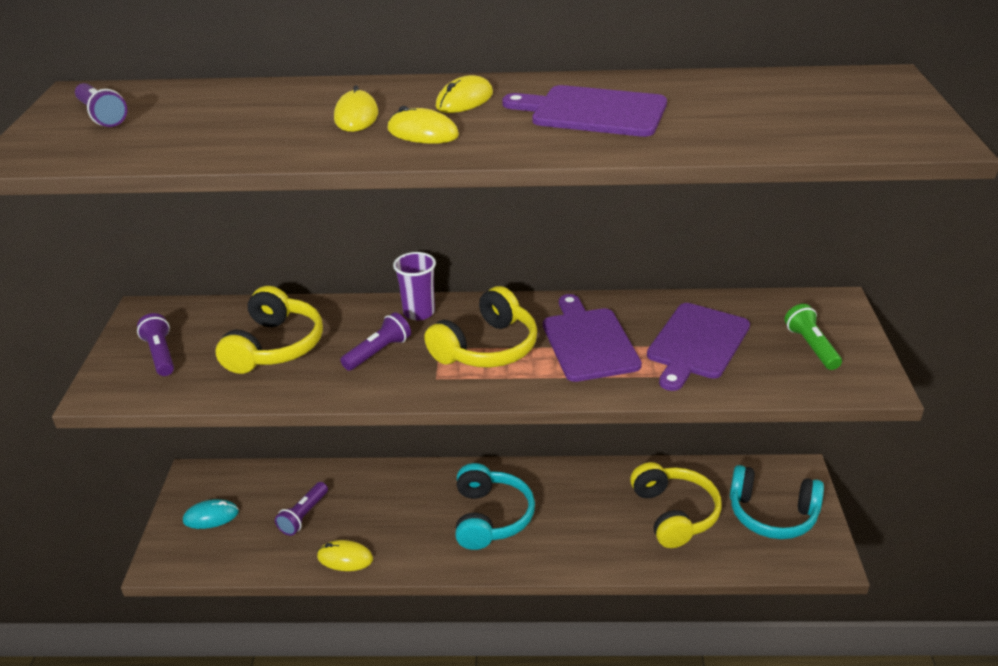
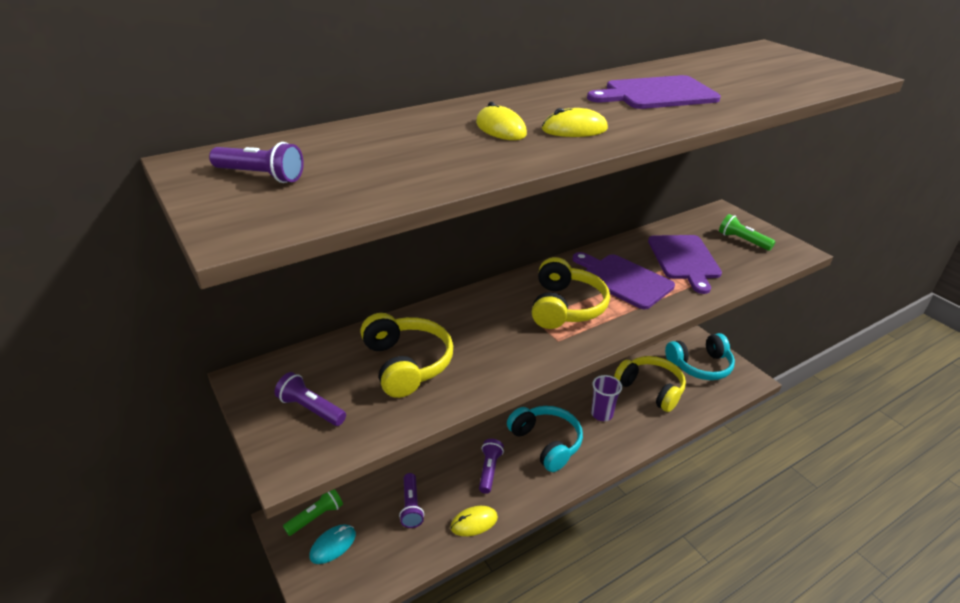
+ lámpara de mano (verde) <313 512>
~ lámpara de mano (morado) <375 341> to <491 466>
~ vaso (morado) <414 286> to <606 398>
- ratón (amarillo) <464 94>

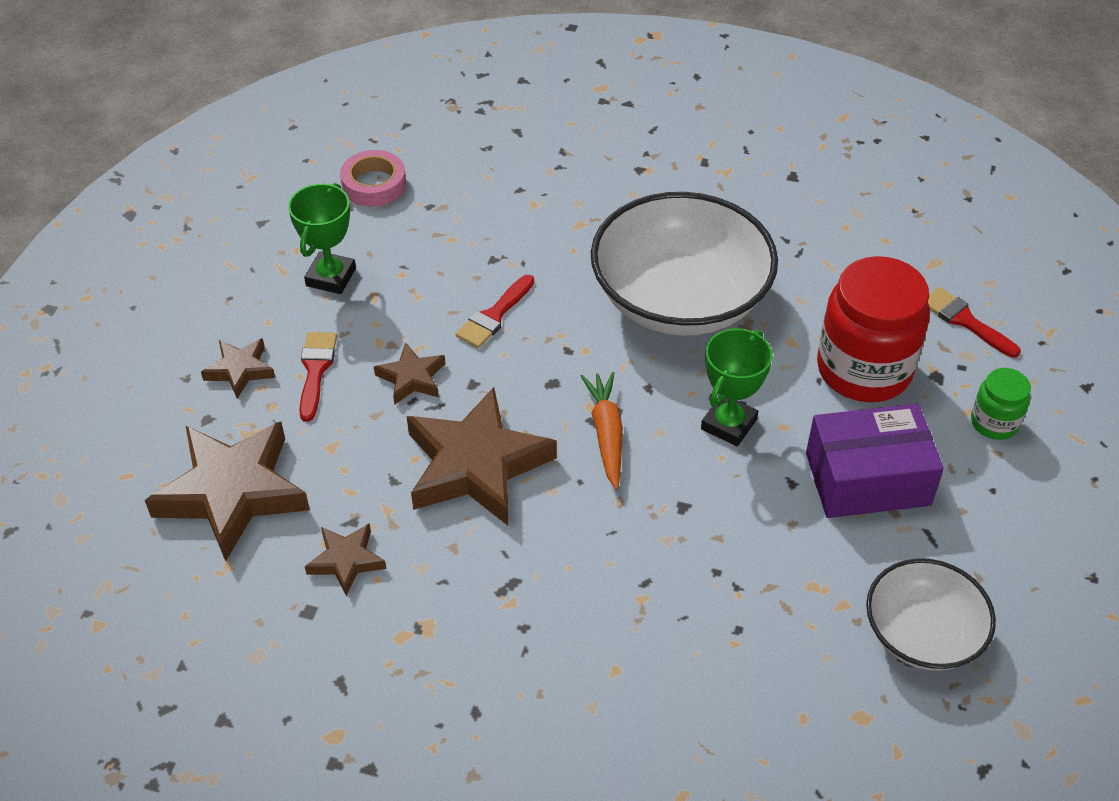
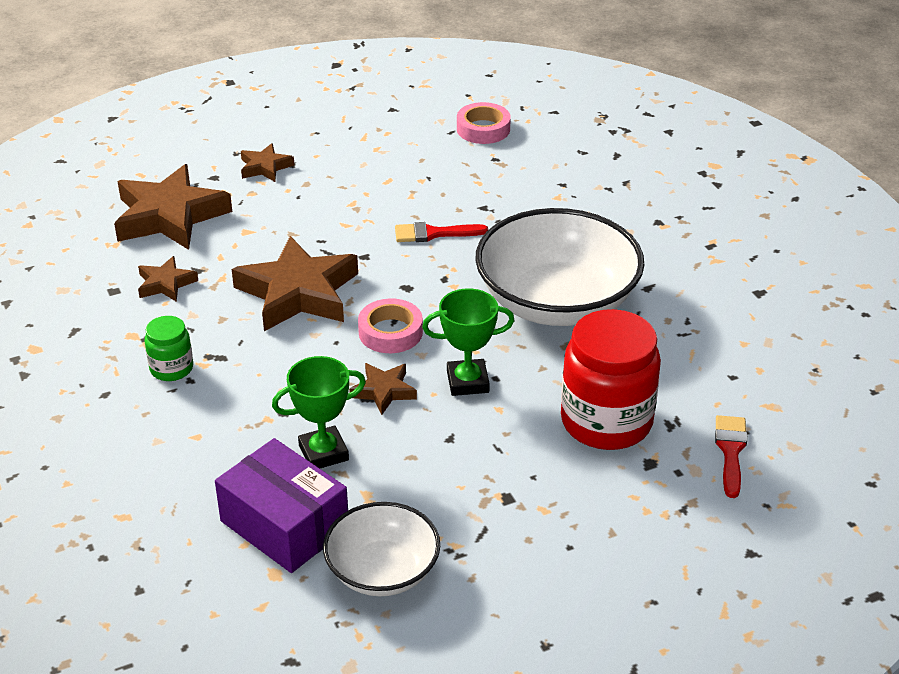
~ tarro (verde) <1001 404> to <169 348>
~ caja (morado) <875 461> to <281 505>
~ trofeo (verde) <322 238> to <319 412>
~ estrella (marrón) <409 373> to <383 389>
~ zanahoria (naranja) <602 430> to cinta adhesiva (rosa) <390 326>
- pincel (rojo) <318 377>

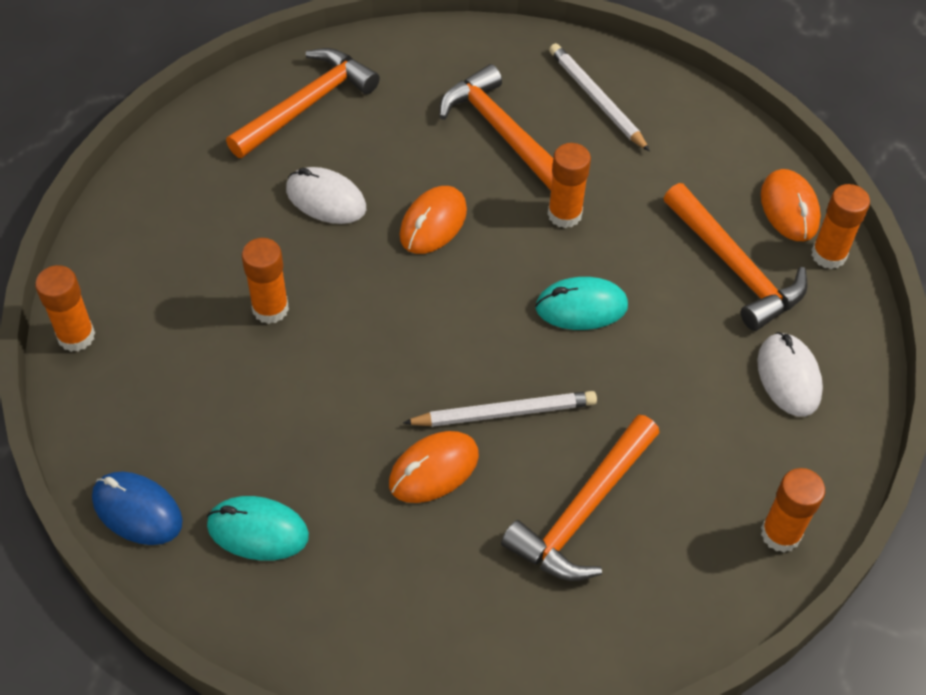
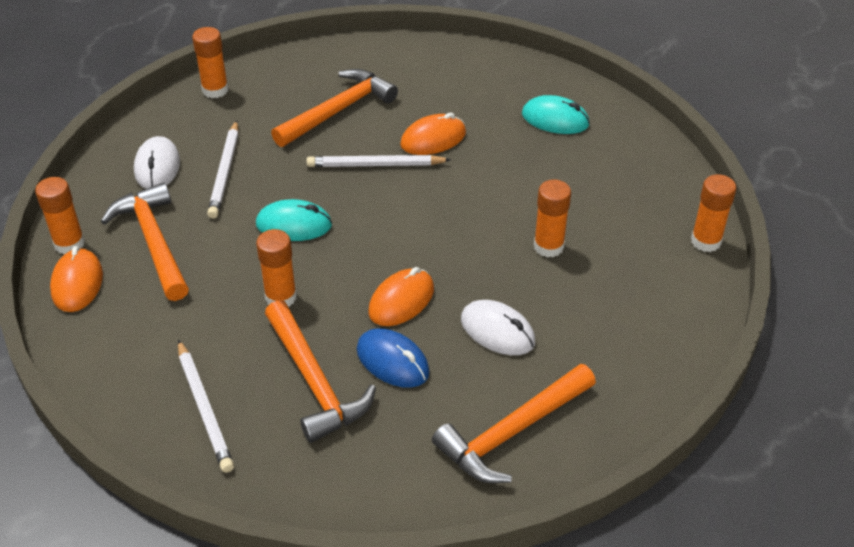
+ lápiz (blanco) <223 169>
~ ratón (azul) <137 508> to <393 358>

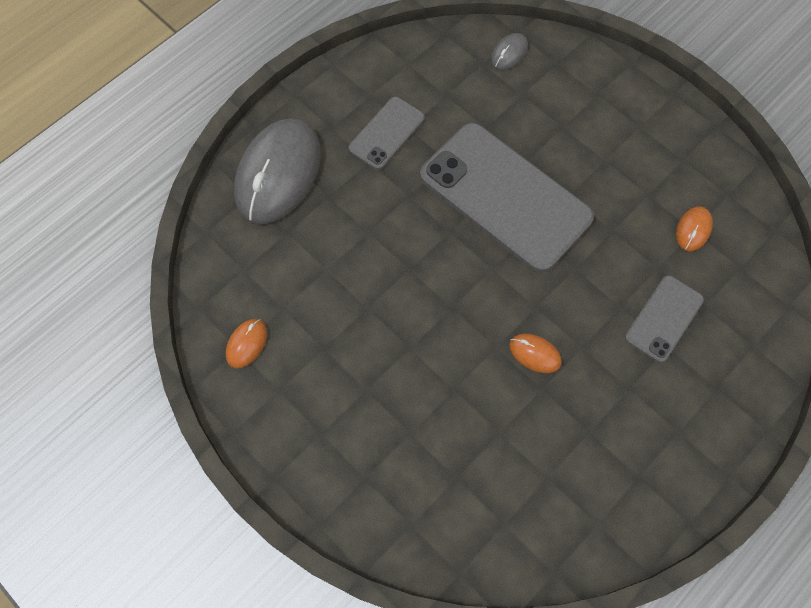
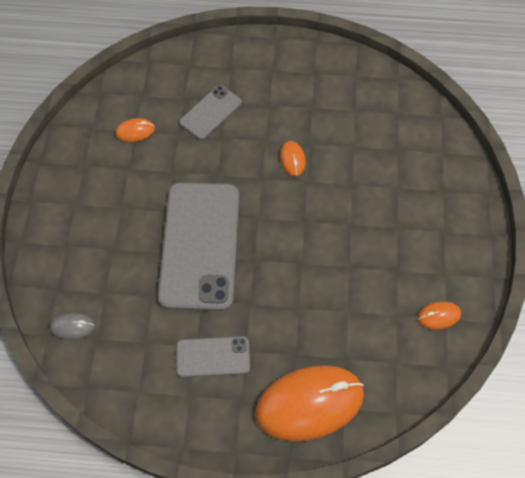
~ móvil (gris) <664 319> = <210 112> 45 degrees counterclockwise
~ ratón (gris) <277 171> to ratón (naranja) <309 403>

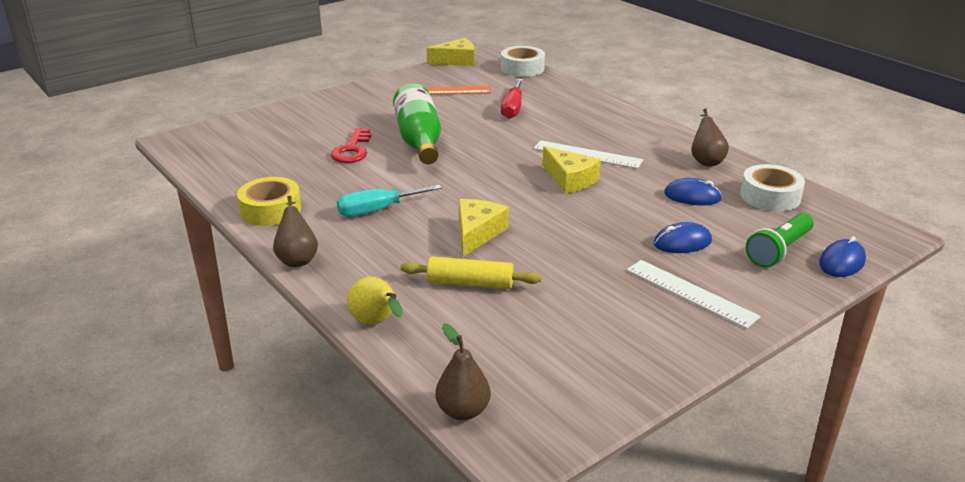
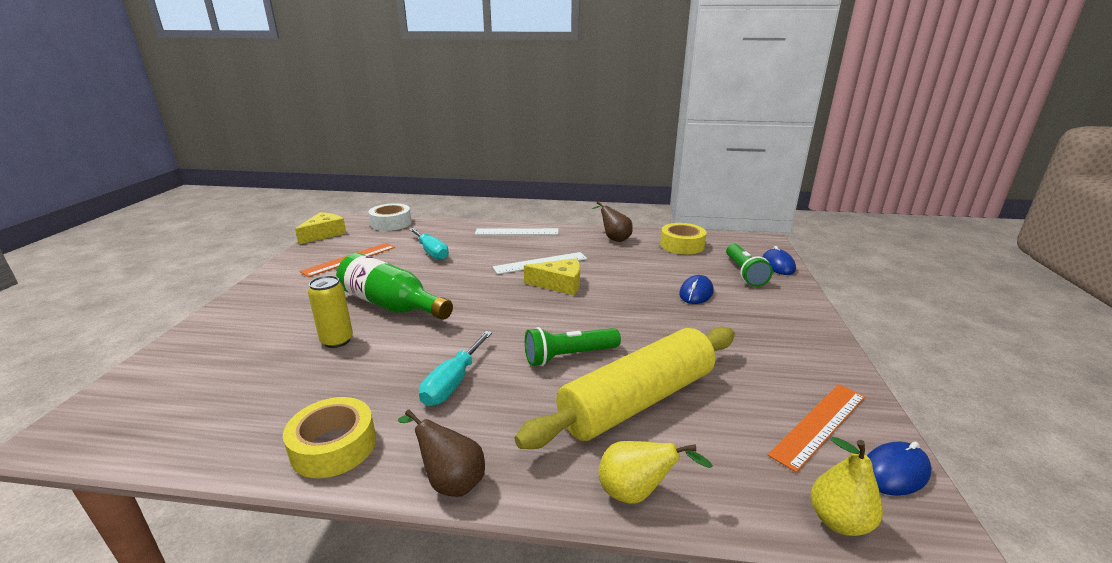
~ llave (rojo) <350 145> to lata (amarillo) <330 311>
~ destornillador (rojo) <512 99> to destornillador (turquesa) <429 244>
~ regla (blanco) <694 294> to <517 231>
~ rodillo (amarillo) <471 272> = <625 387> x1.91
~ queso (amarillo) <484 228> to lámpara de mano (verde) <573 346>
~ cinta adhesiva (blanco) <772 187> to cinta adhesiva (amarillo) <683 238>
+ regla (naranja) <816 428>
~ pera (marrón) <463 371> to pera (amarillo) <847 486>
~ ratón (azul) <693 191> to <899 468>

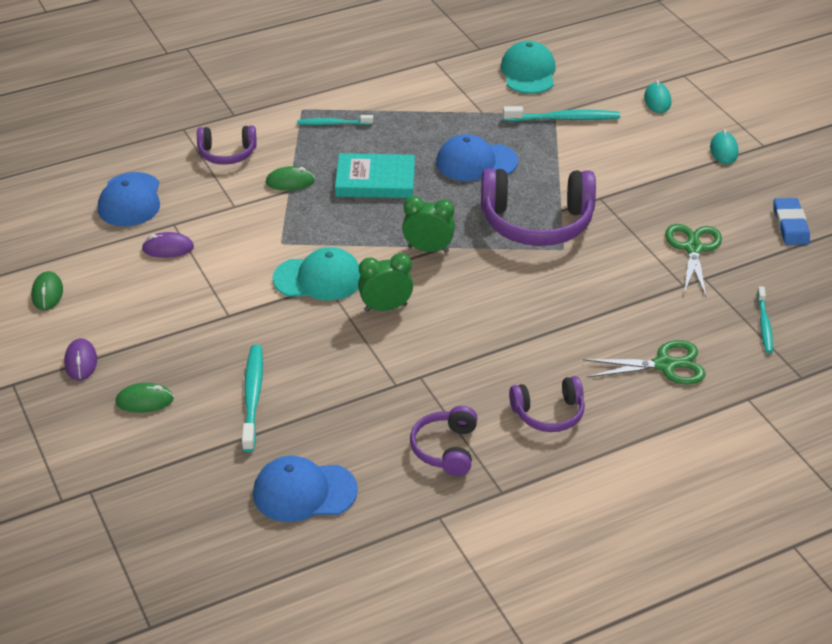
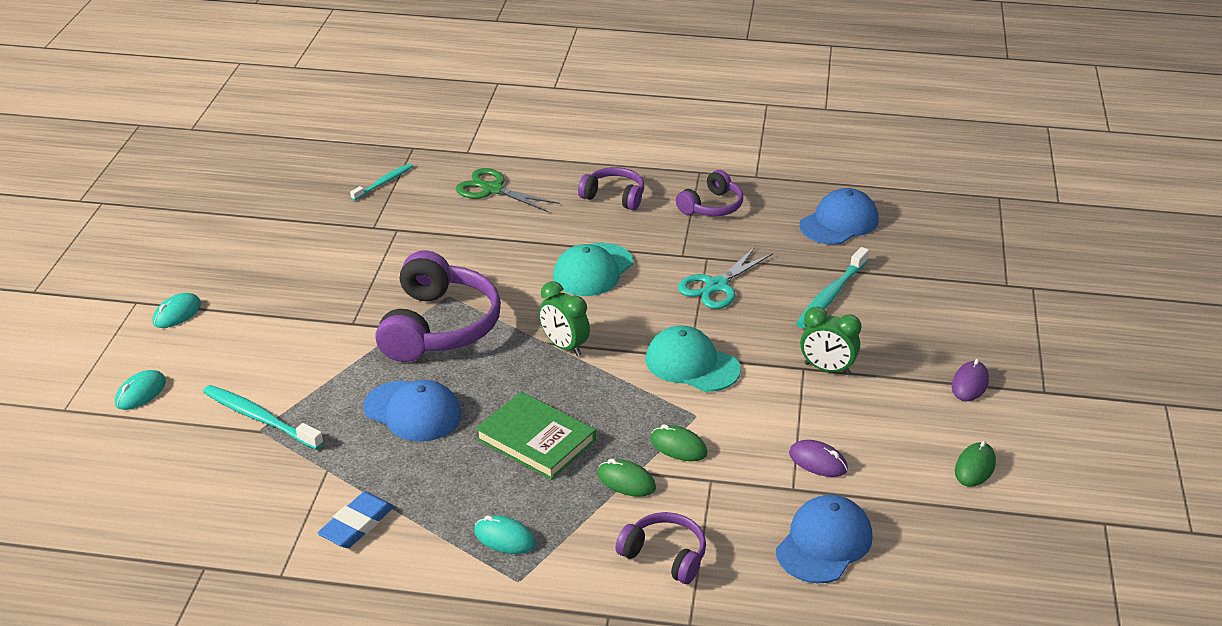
~ goma de borrar (azul) <791 221> to <356 520>
~ auriculares (morado) <538 207> = <438 306> 60 degrees clockwise
~ cepillo de dientes (turquesa) <335 120> to ratón (turquesa) <505 534>
~ libro (turquesa) <375 175> to libro (verde) <535 436>
~ gorra (turquesa) <528 67> to <593 269>
~ ratón (verde) <144 398> to <679 442>
+ tijeras (turquesa) <725 278>
~ gorra (azul) <305 489> = <839 216> 75 degrees counterclockwise
~ despertador (verde) <385 282> to <831 341>
- tijeras (verde) <693 260>

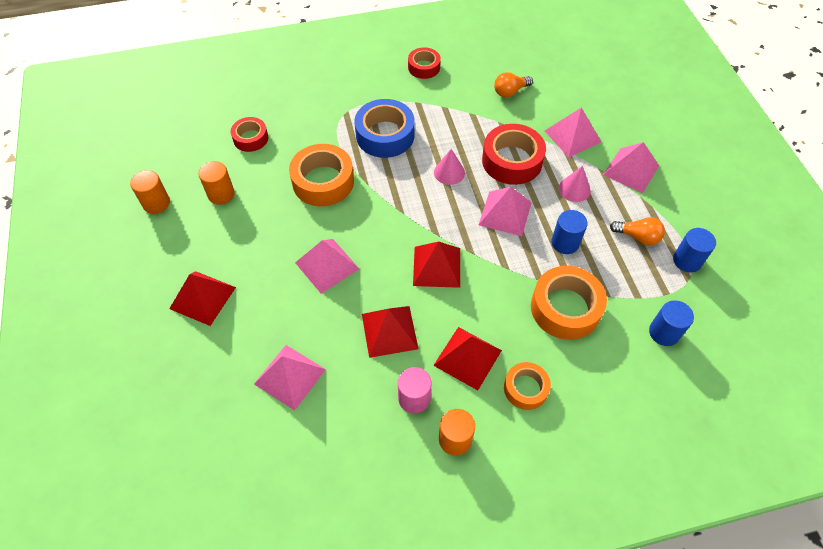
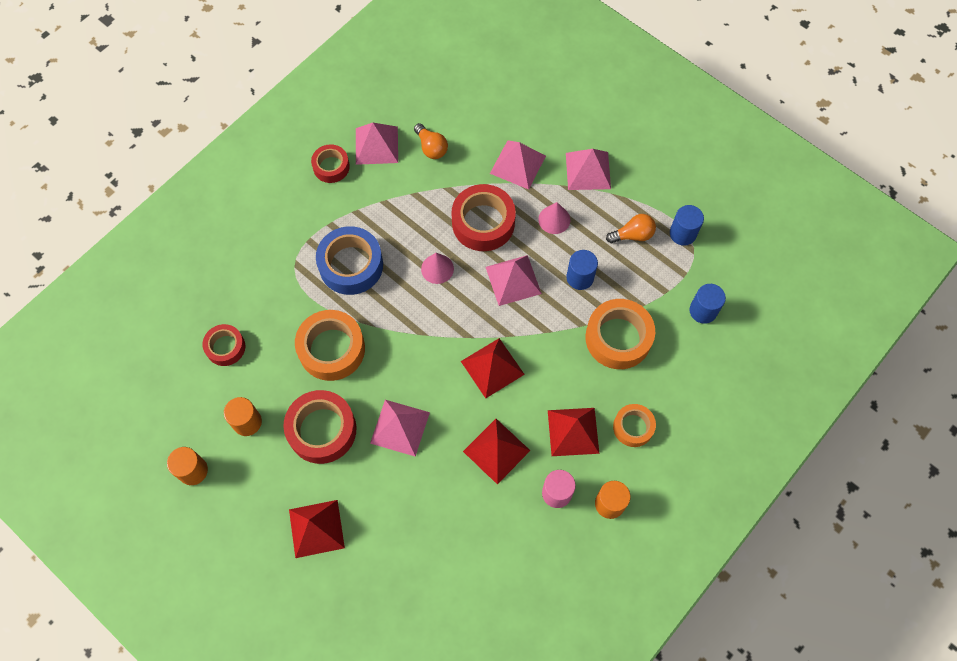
+ cinta adhesiva (rojo) <319 427>
~ pirámide (rosa) <290 378> to <377 144>
~ bombilla (naranja) <513 85> = <431 141> 60 degrees counterclockwise

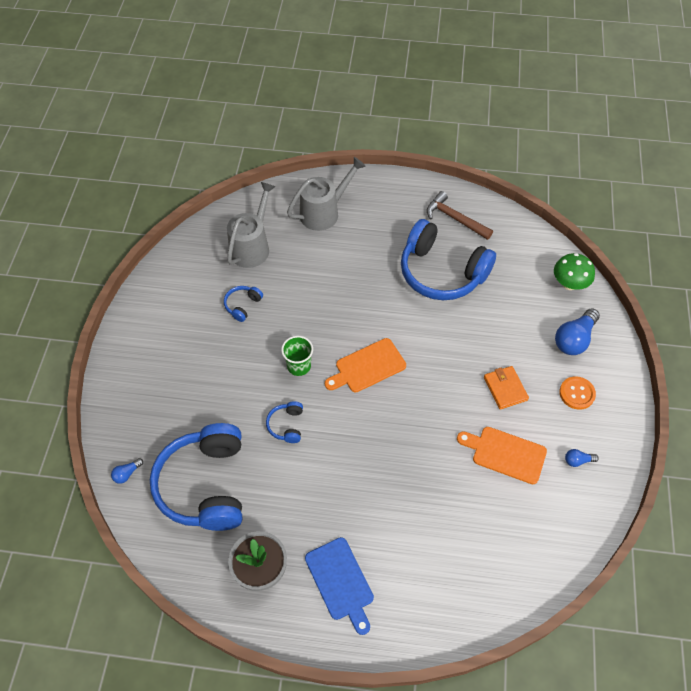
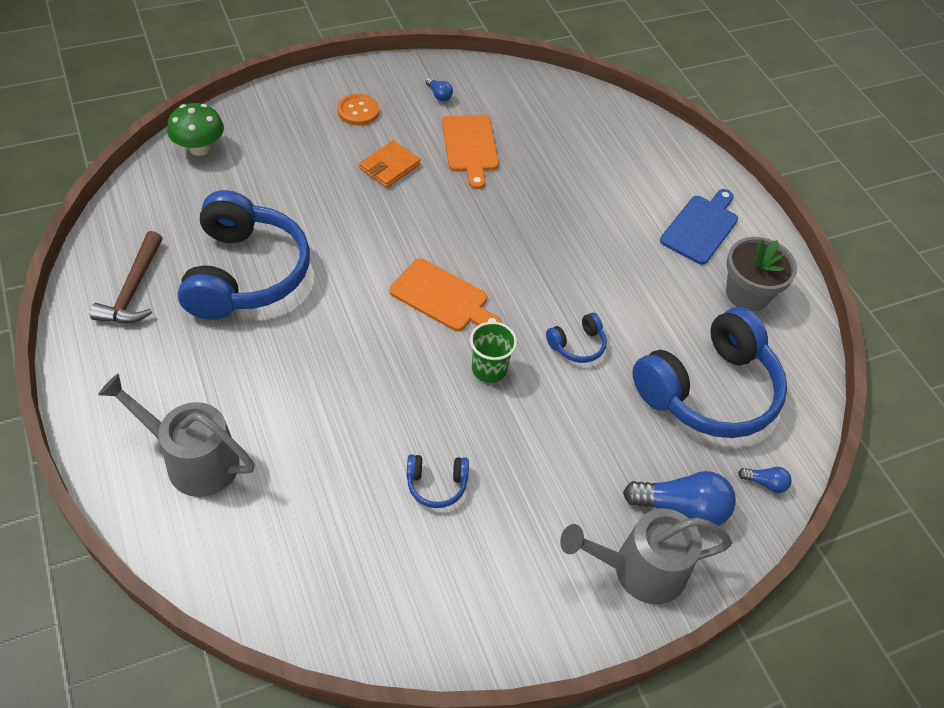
~ regadera (gris) <251 225> to <646 556>
~ bombilla (azul) <577 331> to <679 498>

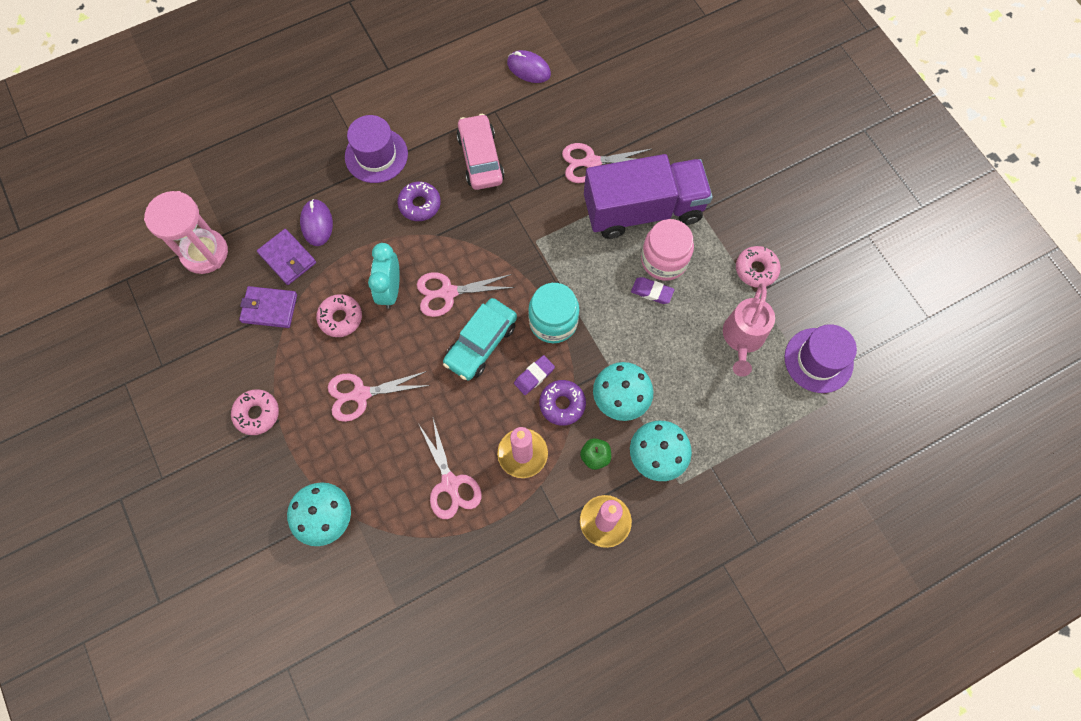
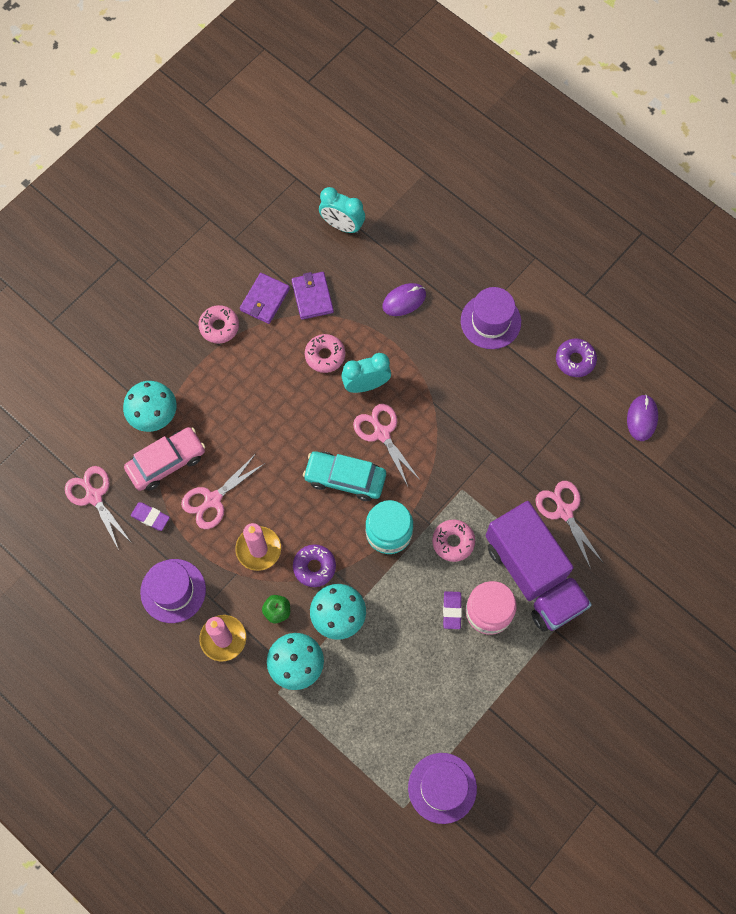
~ tijeras (rosa) <379 396> to <98 508>
~ coche (rosa) <480 152> to <164 459>
~ goma de borrar (morado) <534 375> to <150 516>
+ sombrero (morado) <173 591>
~ cartera (morado) <286 257> to <265 298>
~ reloj de arena (rosa) <186 232> to despertador (turquesa) <342 210>
~ rosquilla (rosa) <758 267> to <453 541>
~ rosquilla (morado) <419 201> to <576 358>
- regadera (rosa) <749 330>

